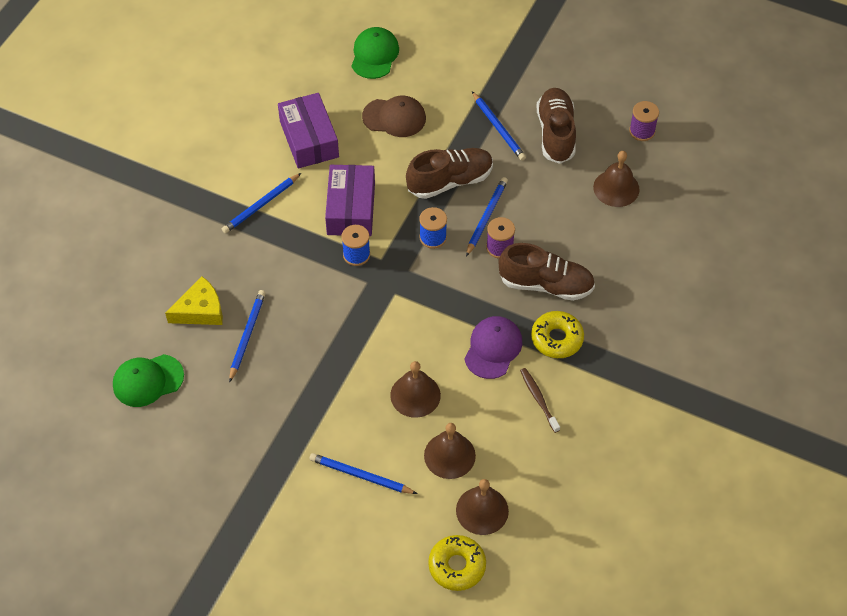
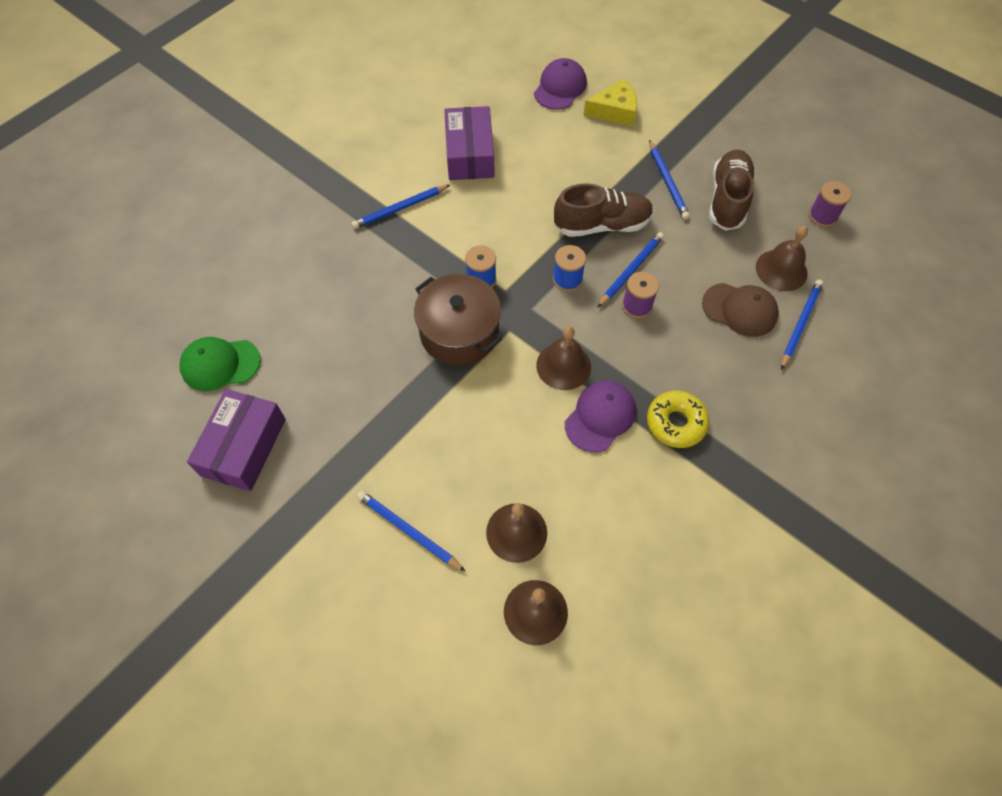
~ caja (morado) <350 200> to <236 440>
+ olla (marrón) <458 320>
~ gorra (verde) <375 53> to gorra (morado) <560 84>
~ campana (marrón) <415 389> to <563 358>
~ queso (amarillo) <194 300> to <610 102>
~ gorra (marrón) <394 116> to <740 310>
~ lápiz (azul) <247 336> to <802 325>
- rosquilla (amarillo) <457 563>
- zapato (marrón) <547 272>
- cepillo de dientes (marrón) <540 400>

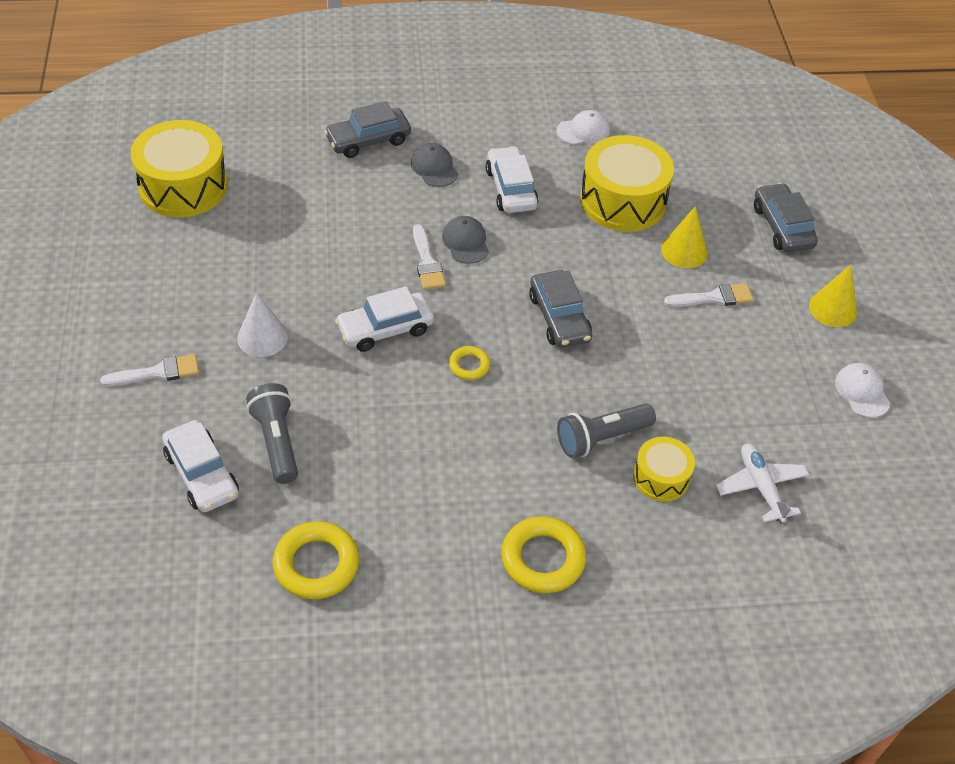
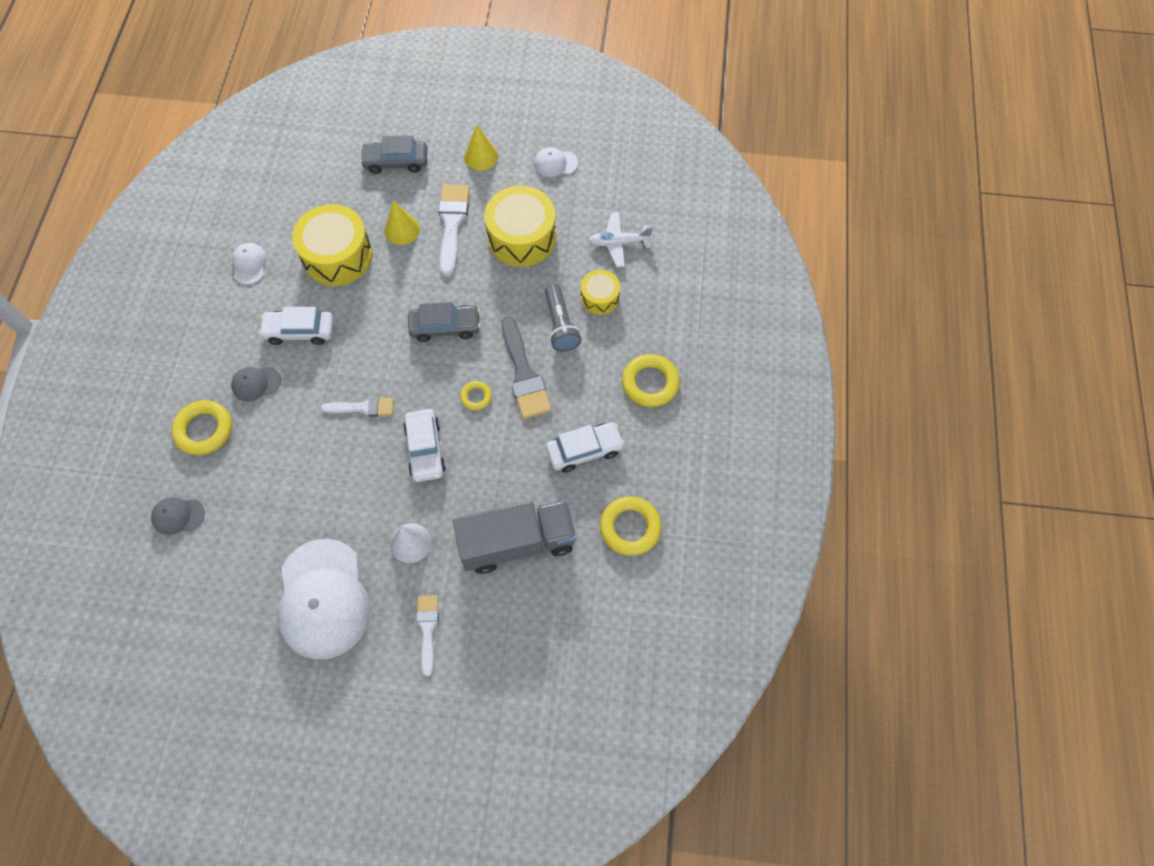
~ gorra (gris) <465 240> to <178 516>
~ coche (gris) <367 129> to anillo (amarillo) <201 427>
+ gorra (blanco) <323 599>
~ pincel (blanco) <708 295> = <454 230> x1.62
~ lámpara de mano (gris) <272 433> to camión (gris) <514 537>
~ tambor (amarillo) <179 168> to <520 226>
+ pincel (gris) <526 368>
~ coche (blanco) <200 466> to <585 447>

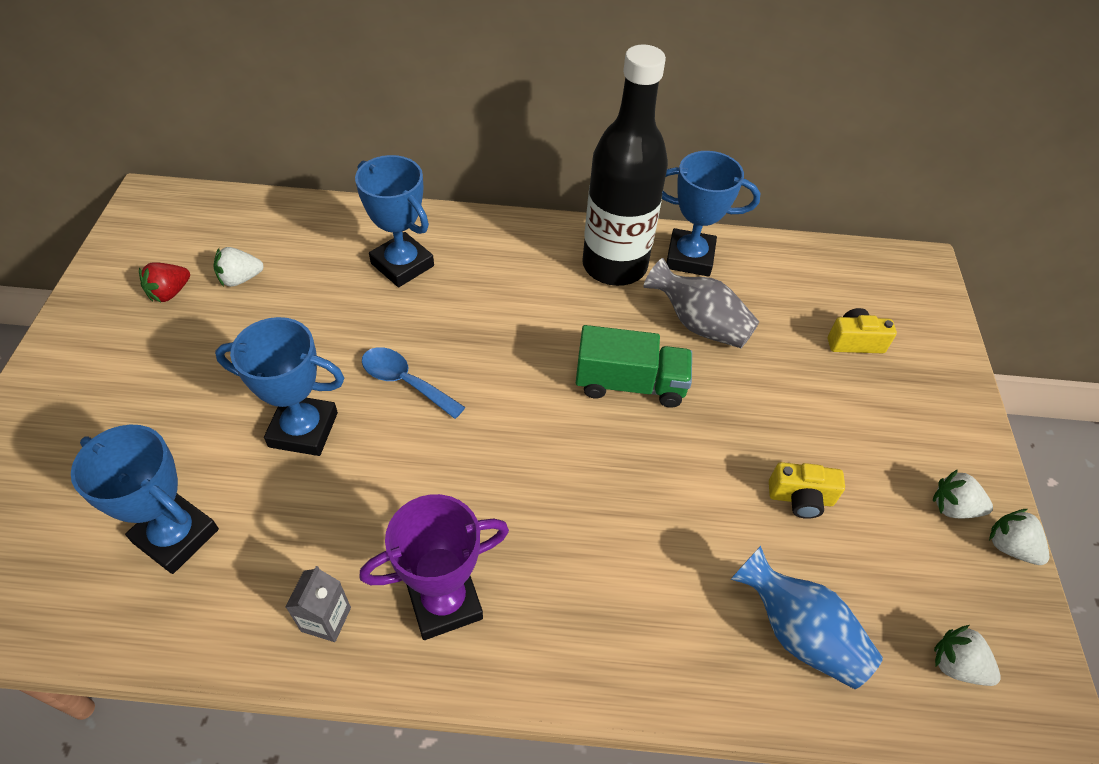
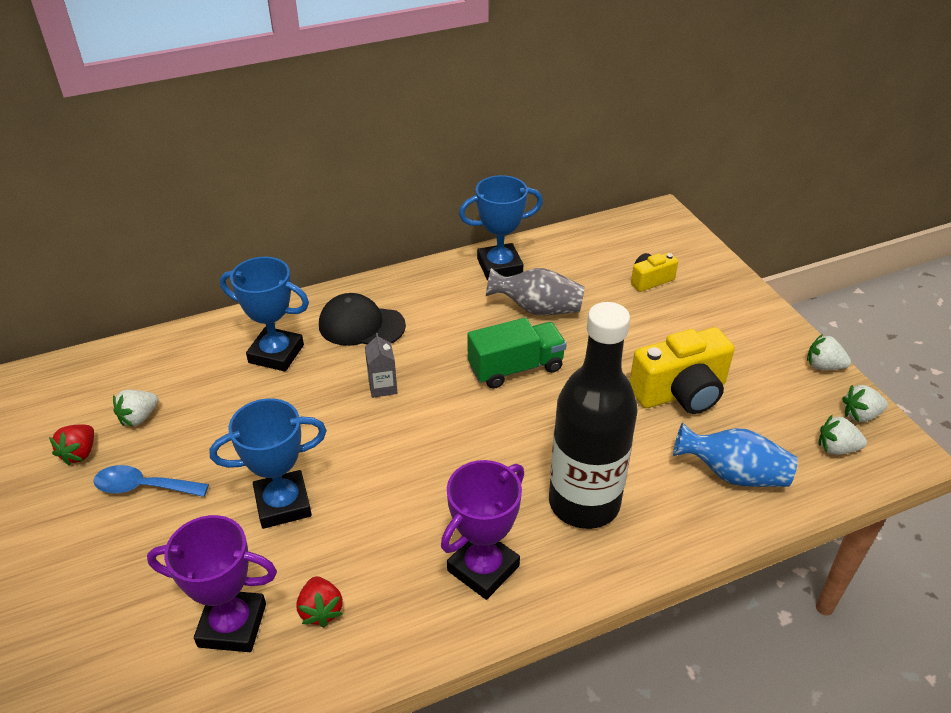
~ cuchara (azul) <413 383> to <151 481>
~ trofeo (azul) <145 499> to trofeo (morado) <212 583>
+ fresa (rojo) <319 602>
+ gorra (negro) <362 319>
~ cartón de leche (gris) <318 604> to <381 365>
~ botella (negro) <625 165> to <593 415>
~ cámara (amarillo) <807 490> = <682 370> x1.88
~ fresa (blanco) <963 493> to <865 403>

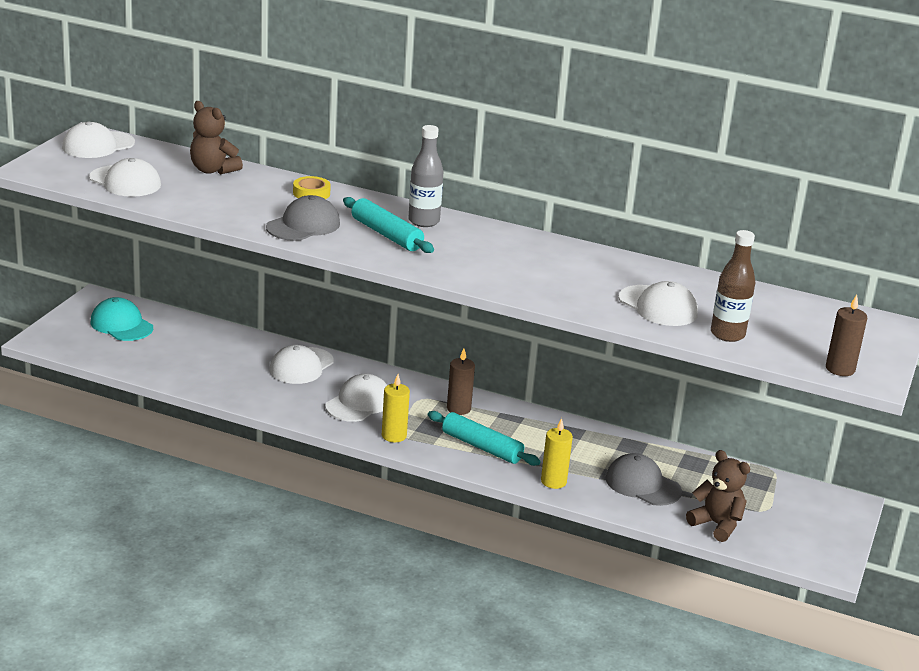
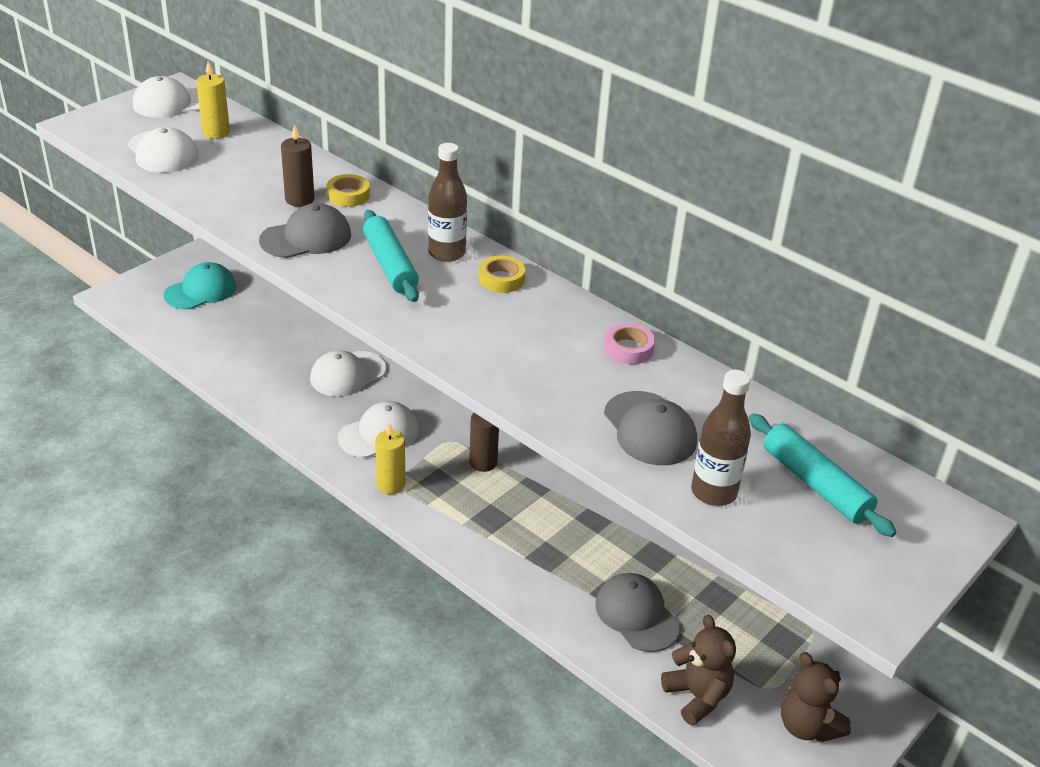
~ gorra (turquesa) <121 319> = <200 285> 75 degrees clockwise
~ vela (amarillo) <557 453> to <213 100>
~ vela (marrón) <846 335> to <297 165>
~ botella (gris) <425 176> to botella (marrón) <447 202>
+ cinta adhesiva (amarillo) <502 274>
+ cinta adhesiva (rosa) <629 343>
~ gorra (blanco) <658 303> to gorra (gris) <650 428>
~ rodillo (turquesa) <484 438> to <823 475>
~ osito (marrón) <216 138> to <816 697>

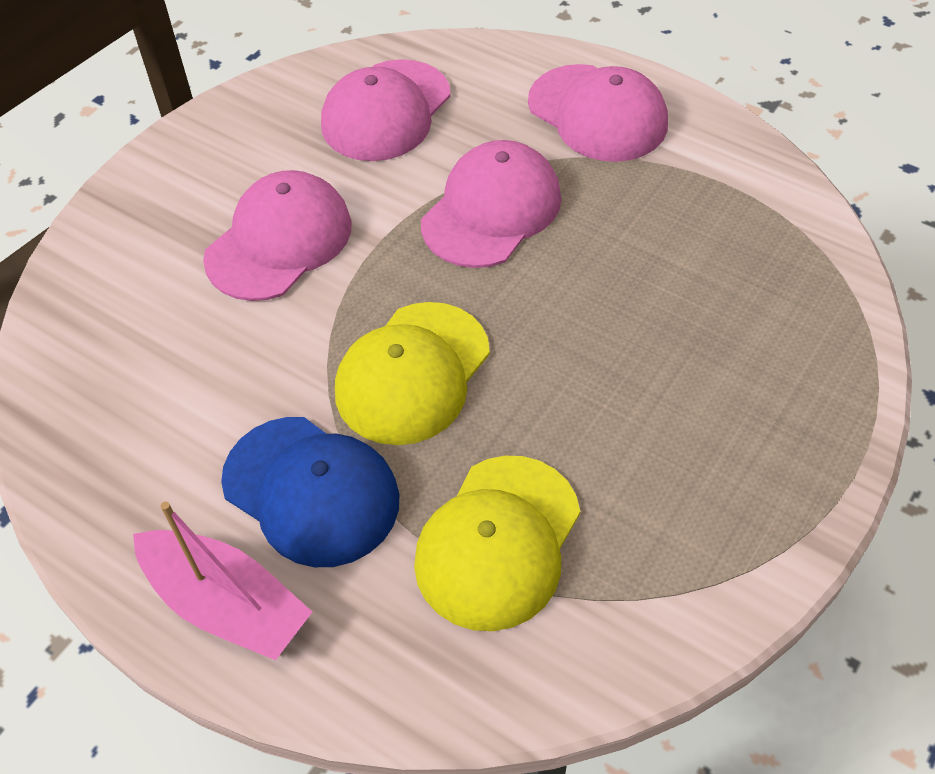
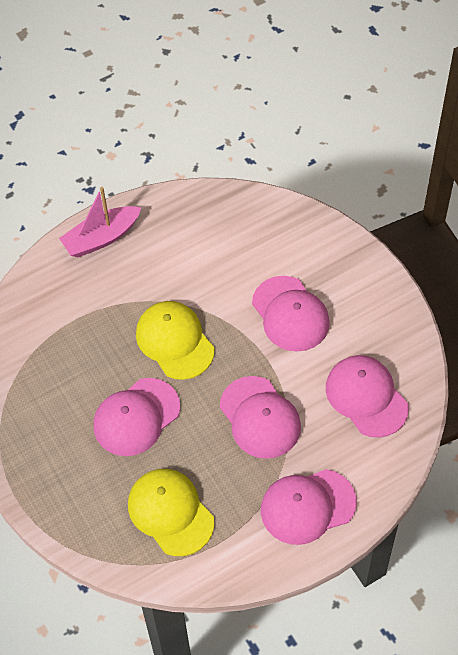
+ gorra (rosa) <136 417>
~ gorra (amarillo) <497 543> to <171 512>
- gorra (azul) <310 492>

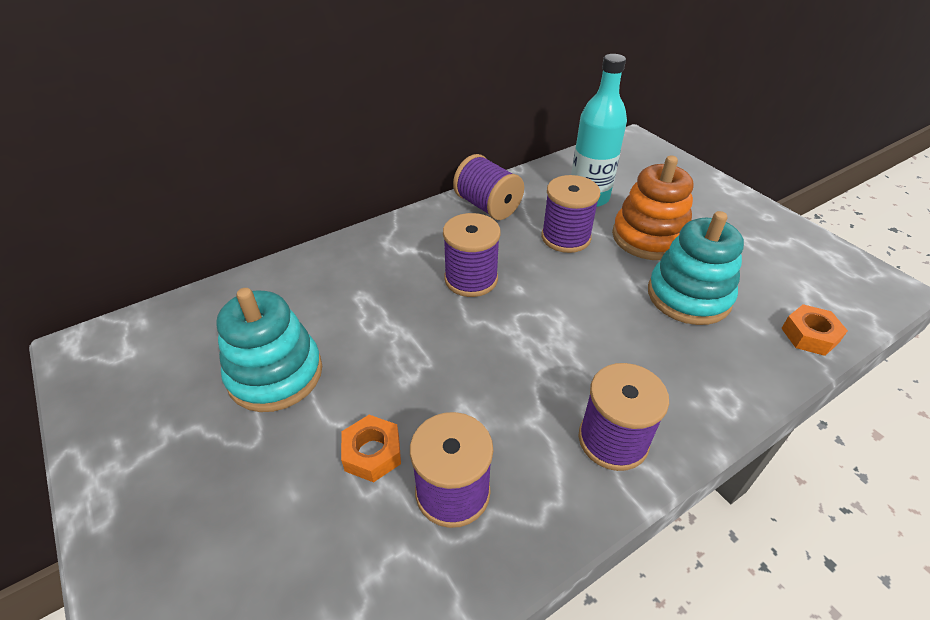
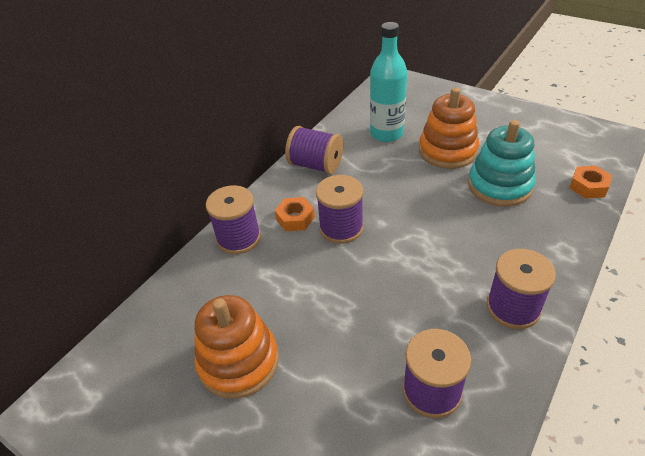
~ juguete apilable (turquesa) <269 350> to juguete apilable (naranja) <236 347>
~ carrete (morado) <570 214> to <233 219>
~ tuerca (naranja) <371 449> to <295 214>

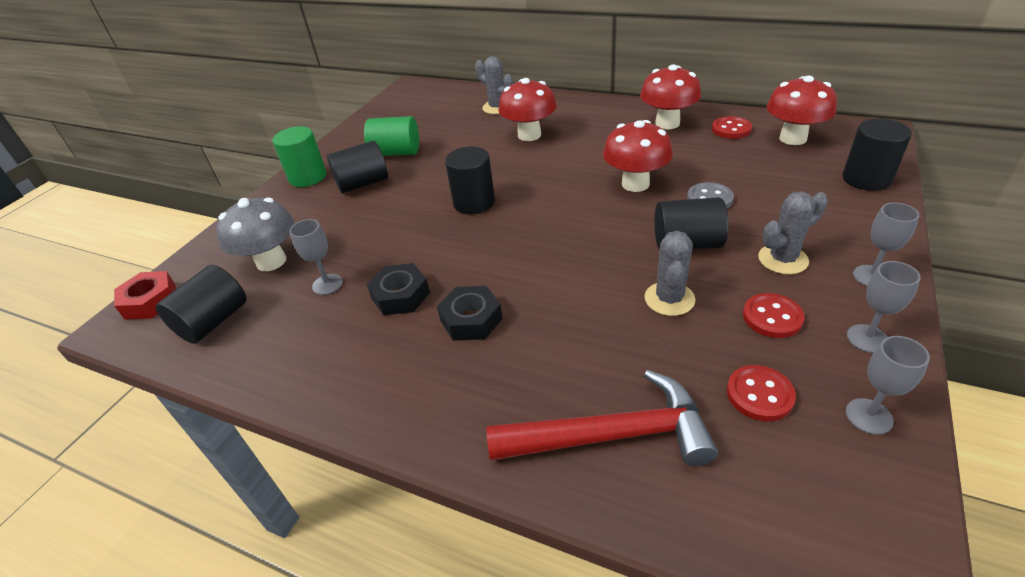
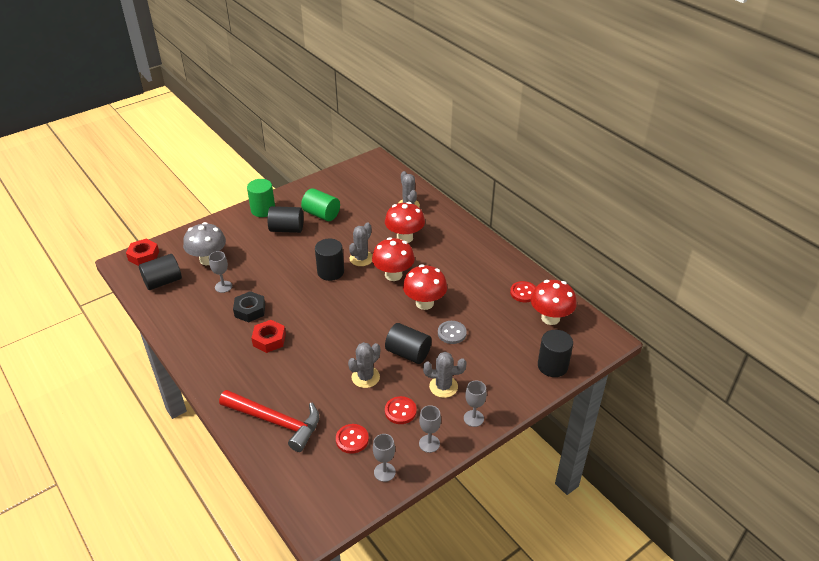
~ tuerca (negro) <470 313> to tuerca (rojo) <268 336>
+ cactus (gris) <361 244>
~ seta (rojo) <670 96> to <393 259>

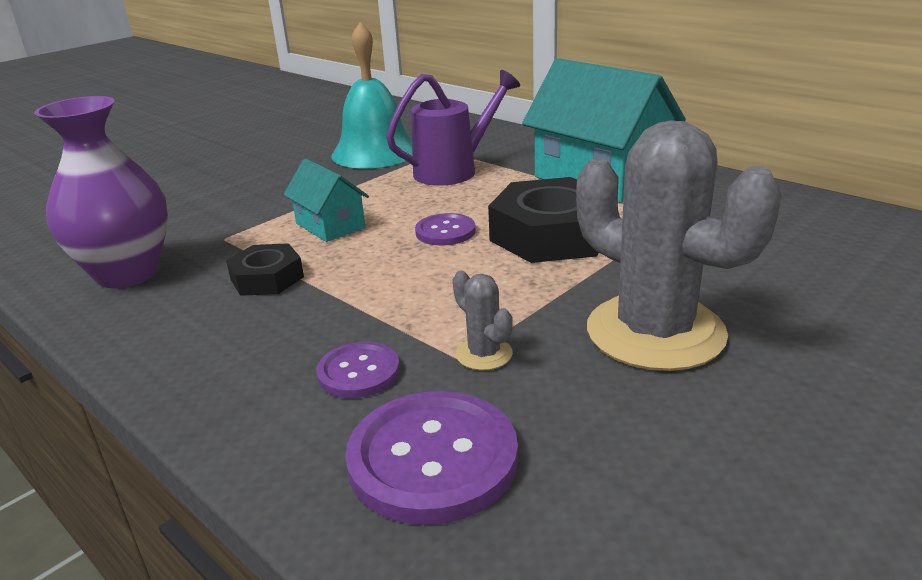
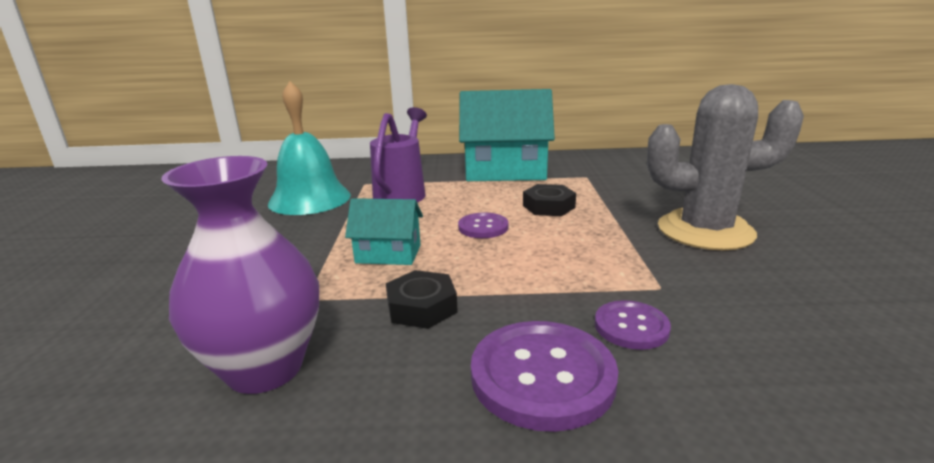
~ botón (morado) <431 458> to <544 376>
~ tuerca (negro) <543 220> = <549 200> x0.55
- cactus (gris) <483 320>

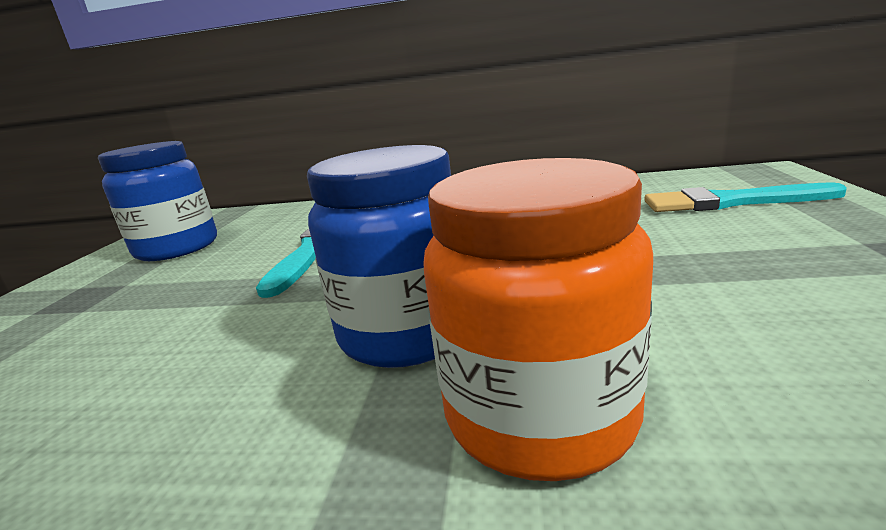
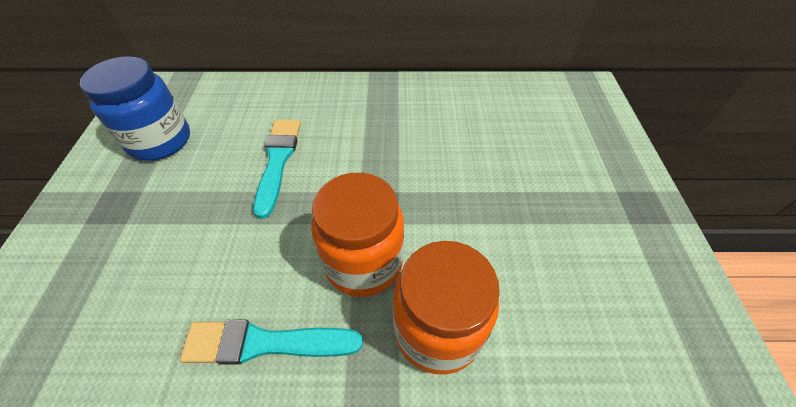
~ pincel (turquesa) <745 197> to <271 342>
~ tarro (azul) <379 256> to tarro (naranja) <357 235>

